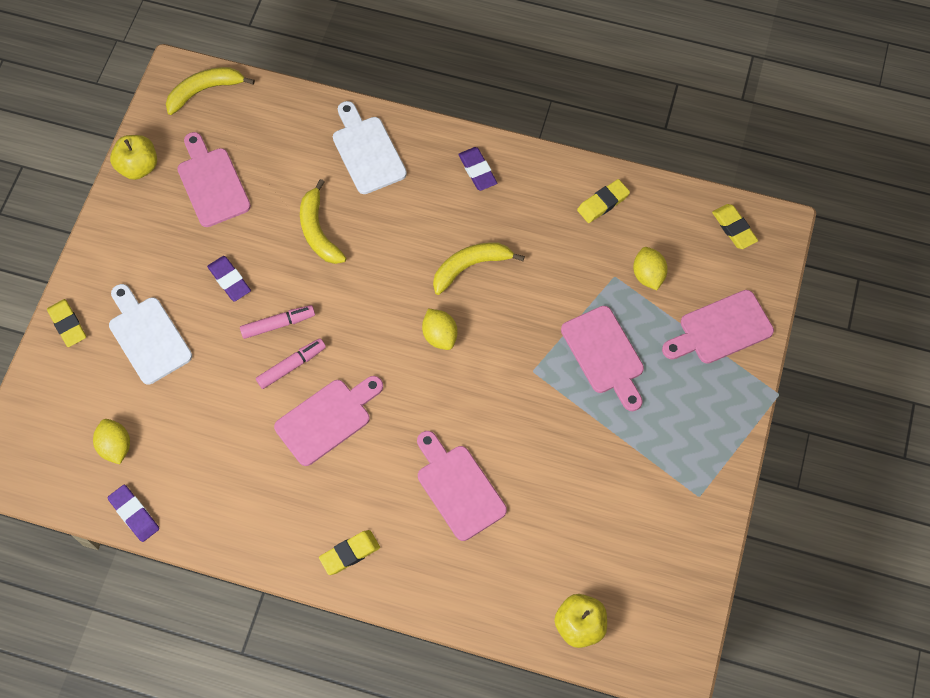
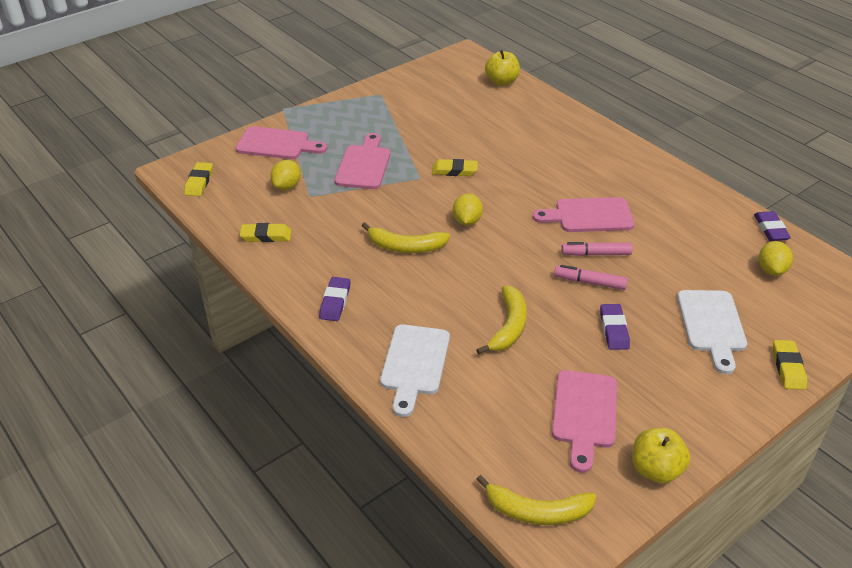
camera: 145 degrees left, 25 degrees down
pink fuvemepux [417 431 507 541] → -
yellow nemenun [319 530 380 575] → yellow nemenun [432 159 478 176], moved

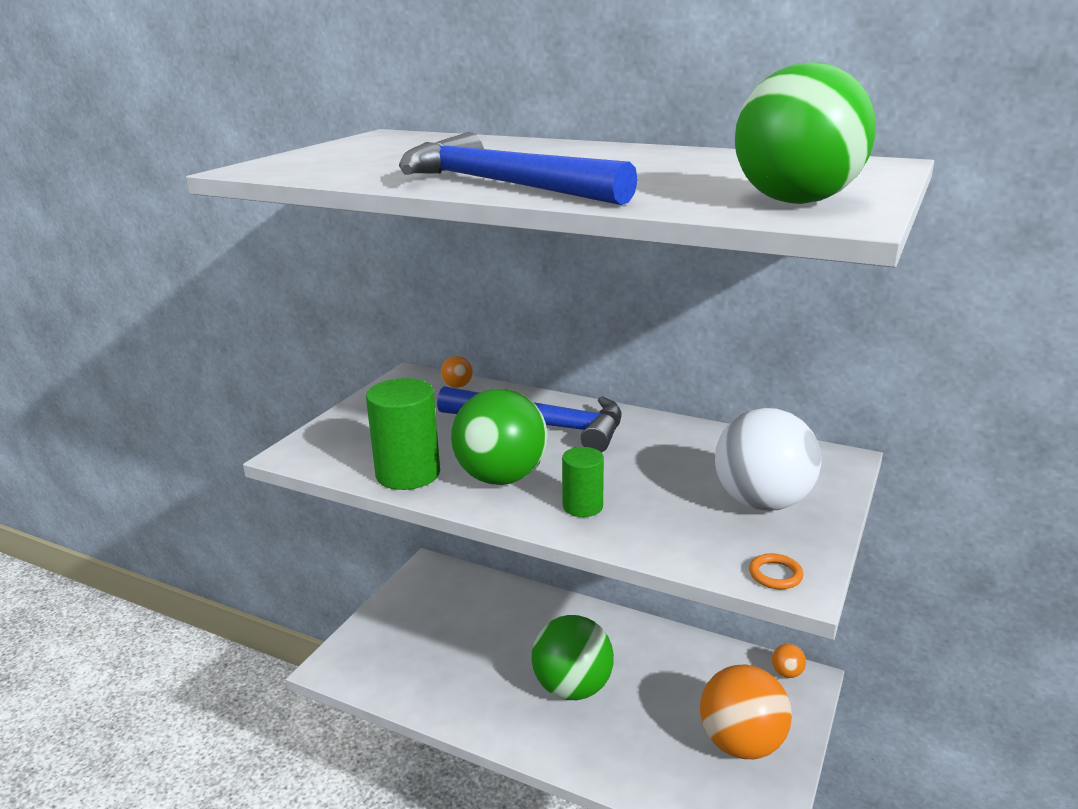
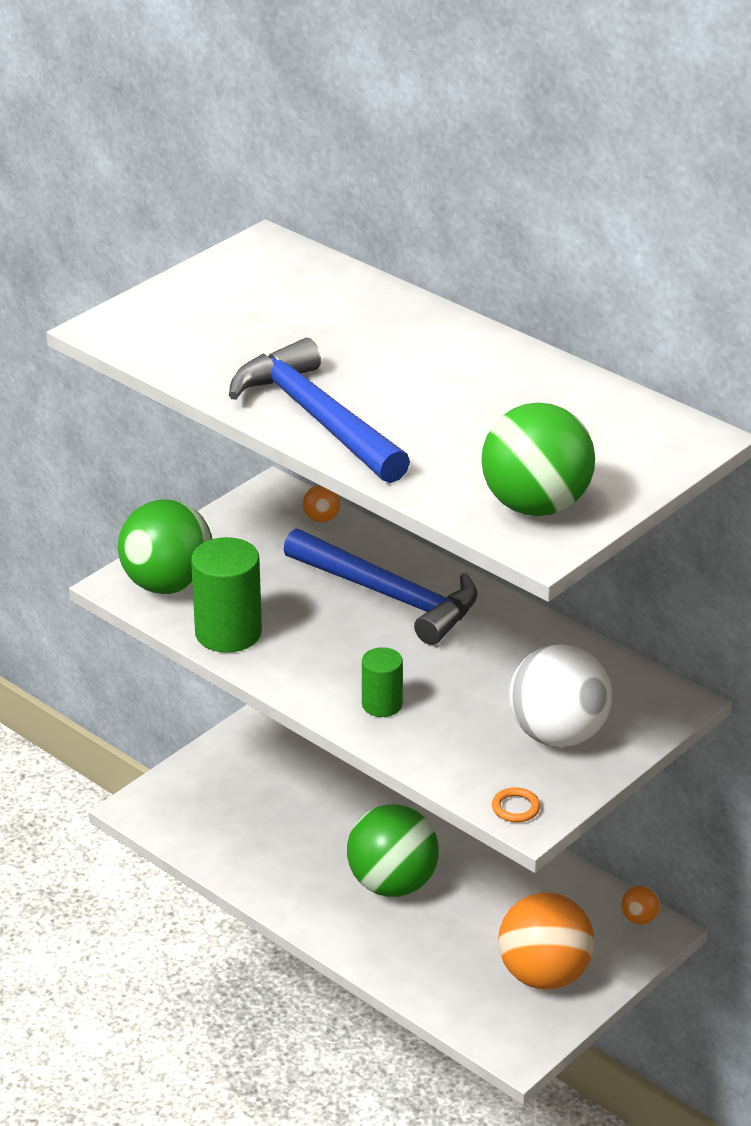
camera: 15 degrees right, 10 degrees up
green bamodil [451 389 548 485] → green bamodil [118 499 212 594], moved

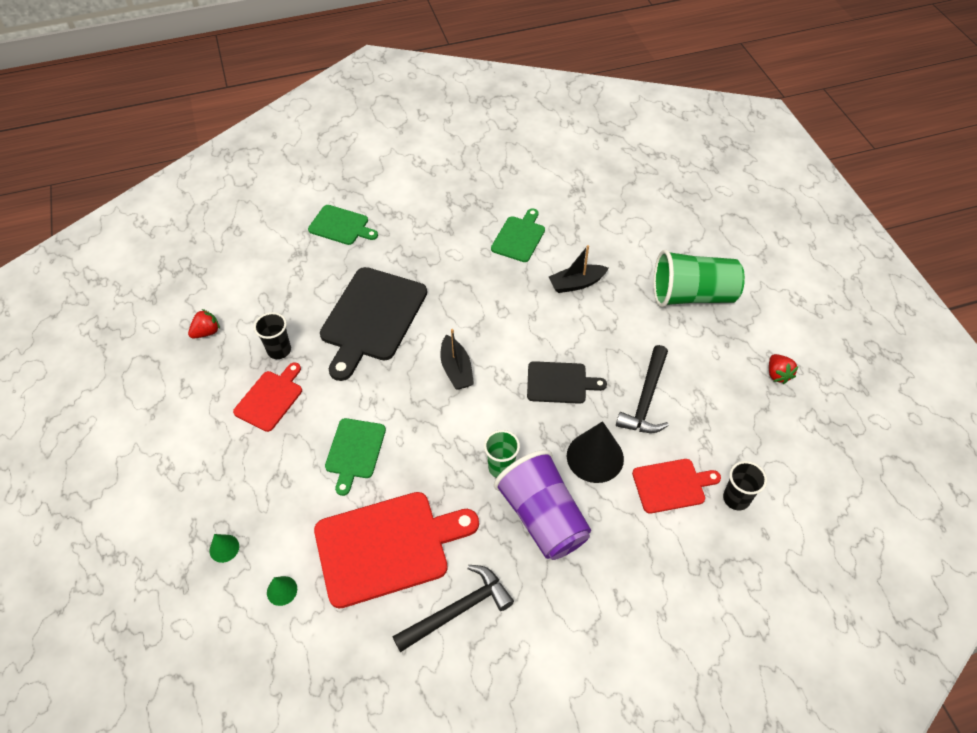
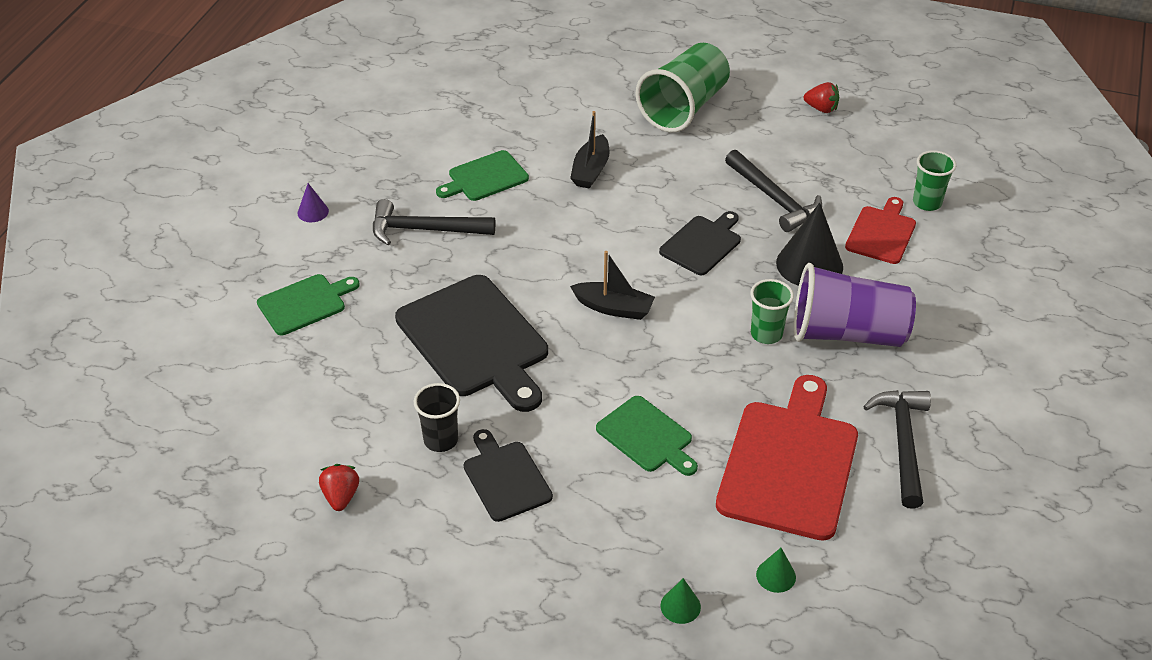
camera: 55 degrees left, 10 degrees down
green fuvemepux [491 208 545 262] → green fuvemepux [436 150 529 201], 90 degrees counterclockwise
red fuvemepux [233 362 302 432] → black fuvemepux [464 429 553 522]
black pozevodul [723 461 767 510] → green pozevodul [913 150 956 211]
- → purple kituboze [298 183 329 222]
- → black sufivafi [373 199 495 245]

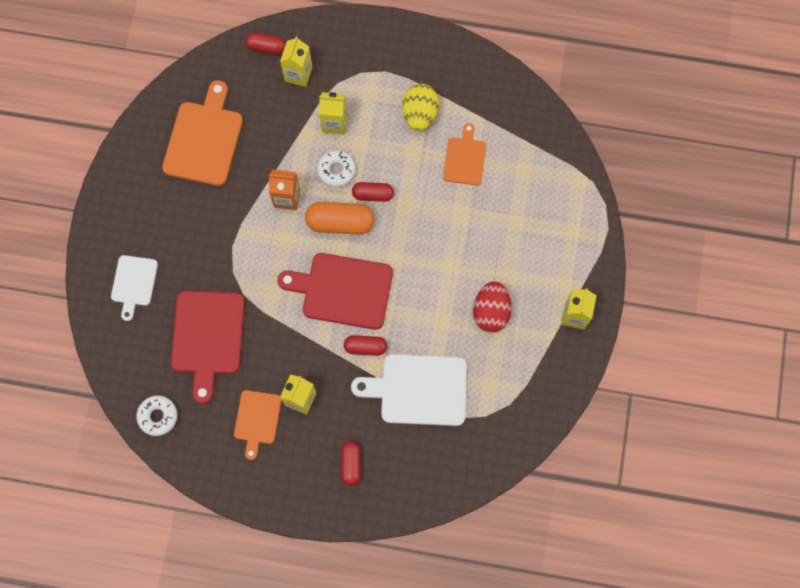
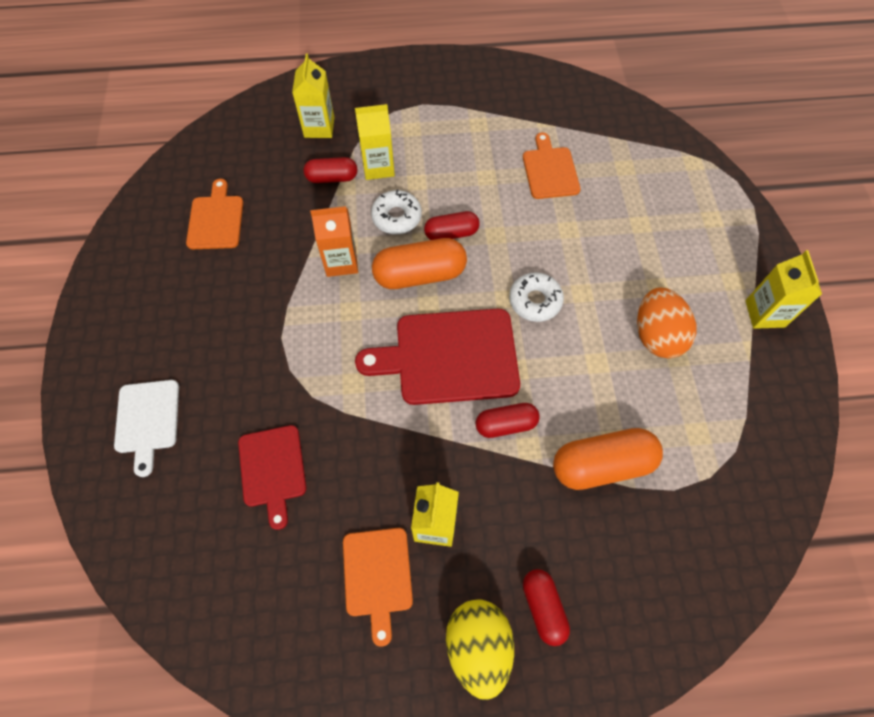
camera: 15 degrees left, 10 degrees down
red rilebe [245 33 286 55] → red rilebe [304 157 357 183], moved
orange fuvemepux [162 80 243 186] → orange fuvemepux [186 179 243 249], x0.59
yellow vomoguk [402 84 439 131] → yellow vomoguk [446 600 514 700], moved
red vomoguk [473 281 512 332] → orange vomoguk [637 287 697 358]
red fuvemepux [171 291 245 404] → red fuvemepux [238 425 306 530], x0.59
white fuvemepux [351 354 467 426] → orange rilebe [553 428 663 490]
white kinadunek [136 395 177 436] → white kinadunek [509 272 564 322], moved

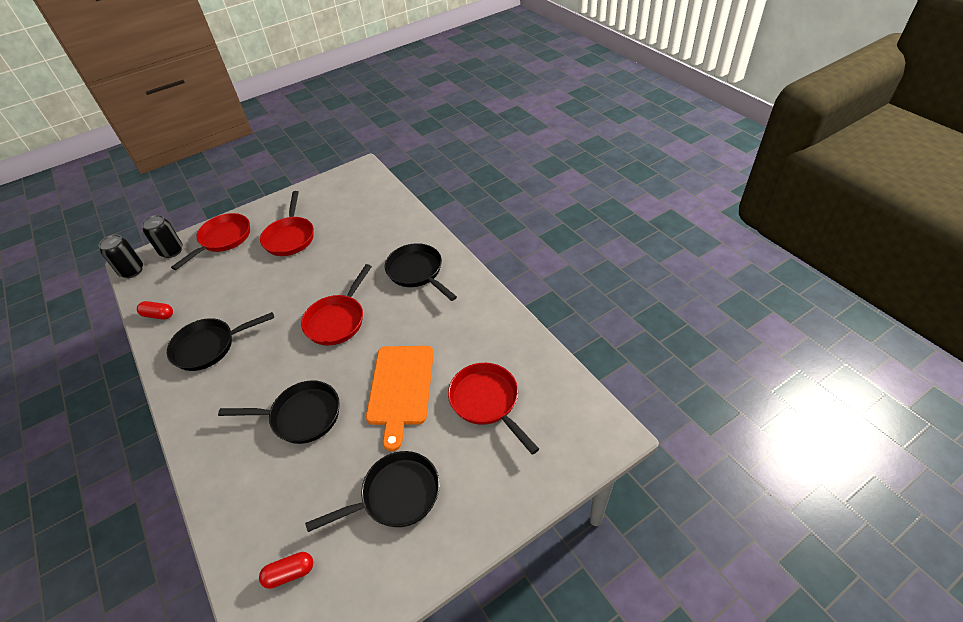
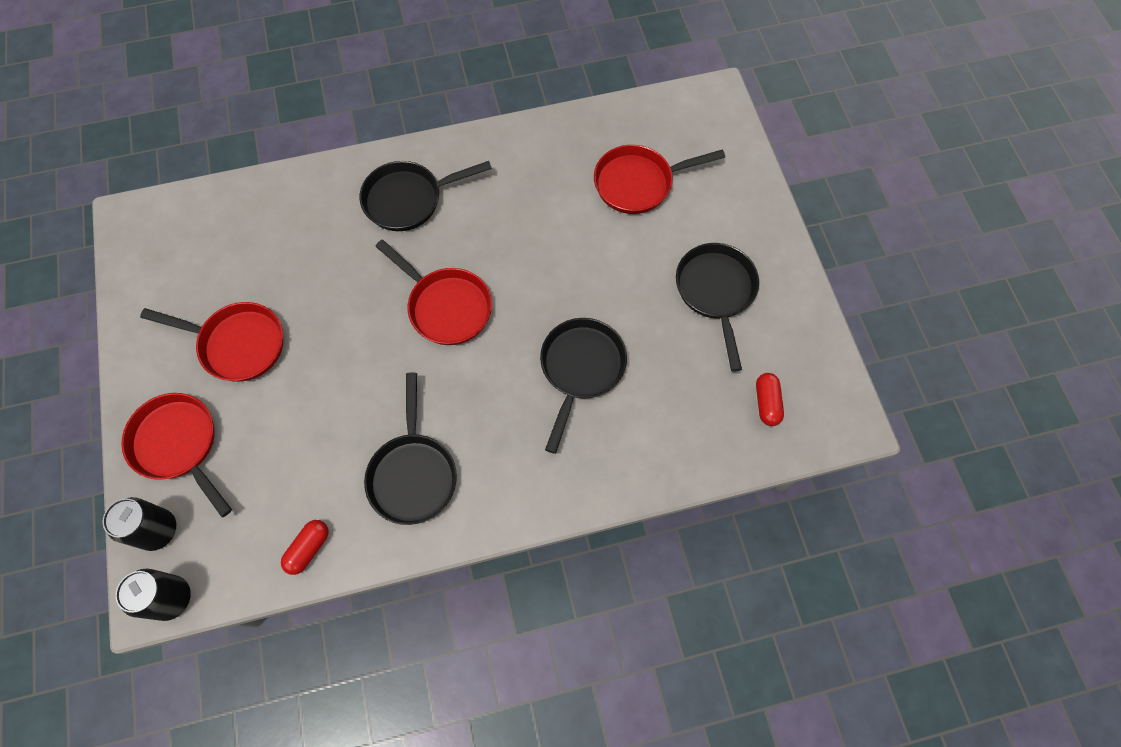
camera: 75 degrees left, 20 degrees up
orange fuvemepux [366 346 434 451] → -

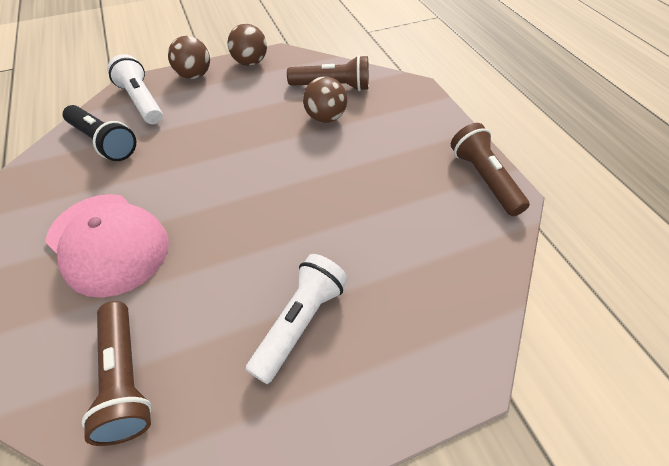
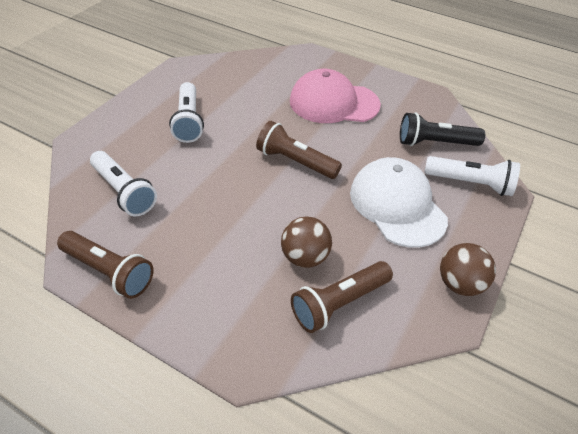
camera: 140 degrees right, 5 degrees down
brown bamodil [168 36 210 79] → -
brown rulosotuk [82 301 152 446] → brown rulosotuk [256 121 342 179], moved
- → white rulosotuk [90 151 157 216]
- → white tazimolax [350 157 448 248]

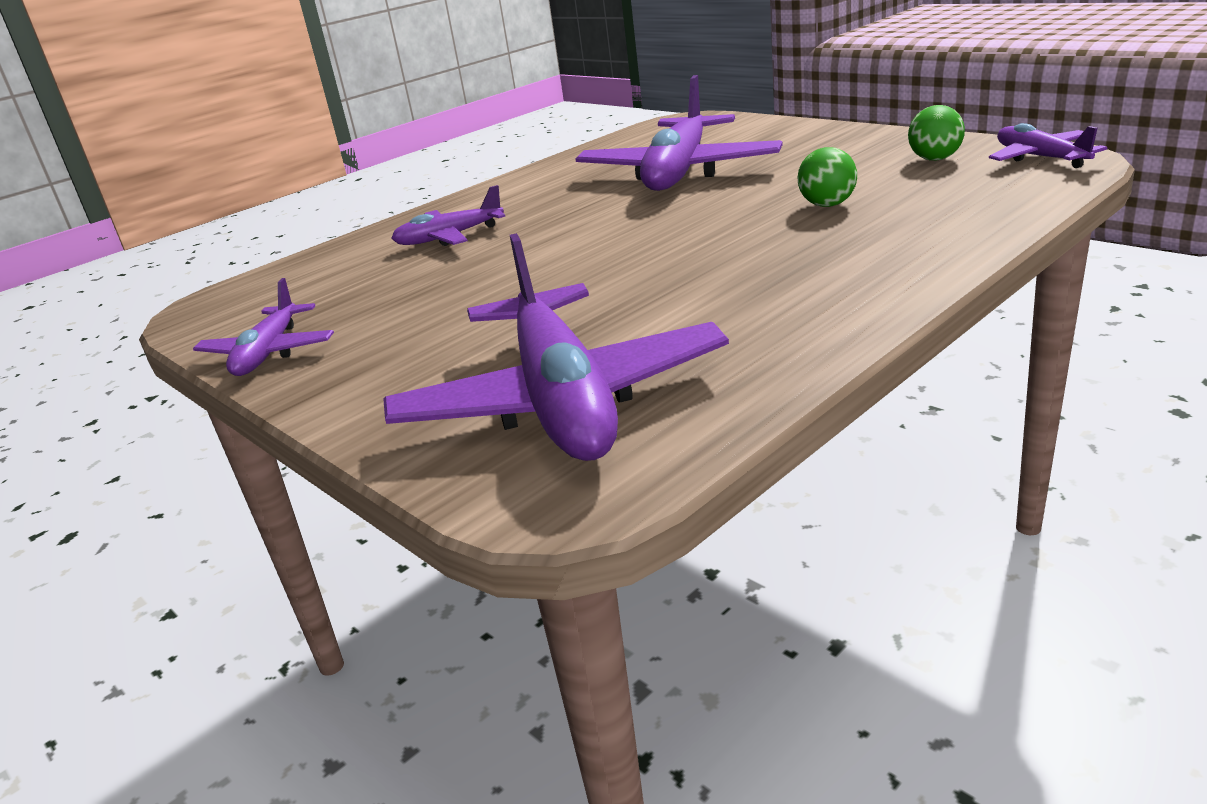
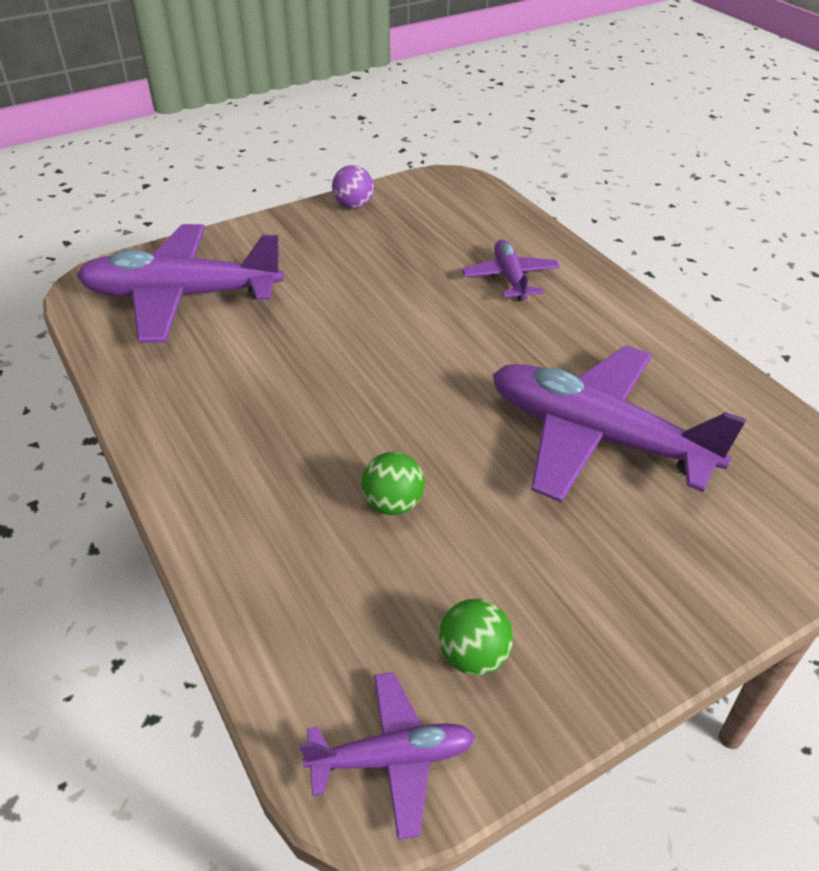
camera: 100 degrees right, 15 degrees up
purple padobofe [193 278 334 376] → purple bamodil [332 165 374 209]

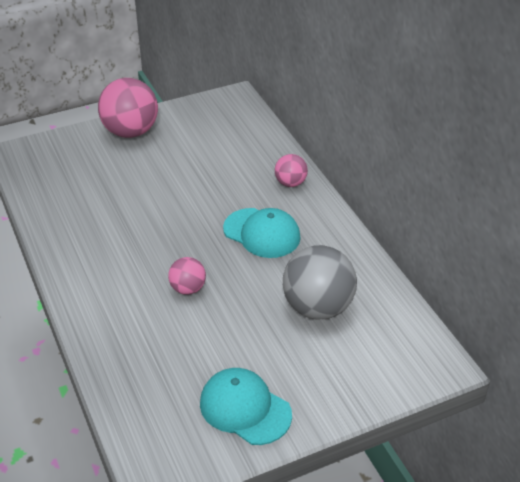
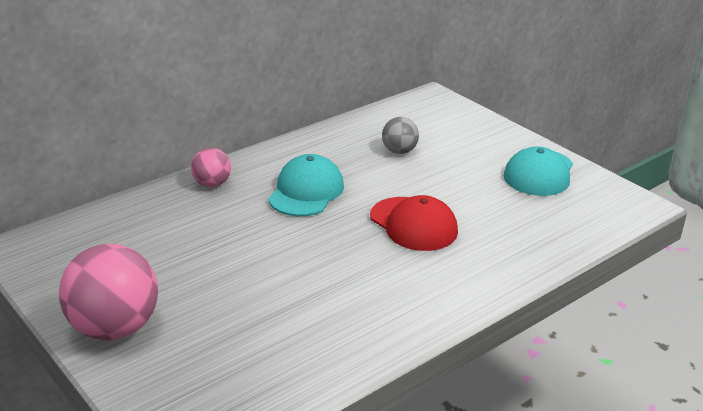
camera: 105 degrees left, 10 degrees down
grey bamodil [283 245 357 320] → grey bamodil [382 117 419 154], x0.52
pink bamodil [168 257 206 295] → red tazimolax [370 195 458 251]

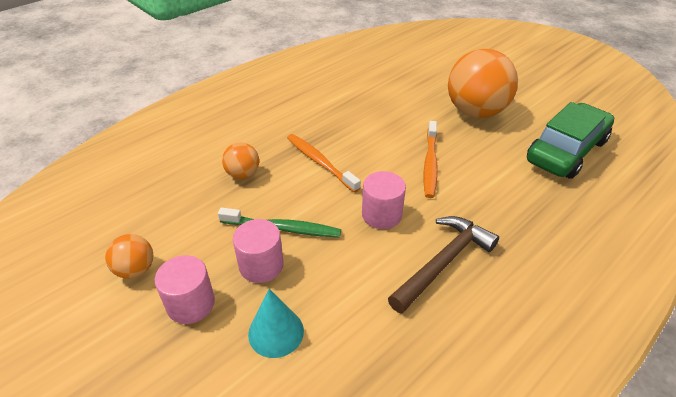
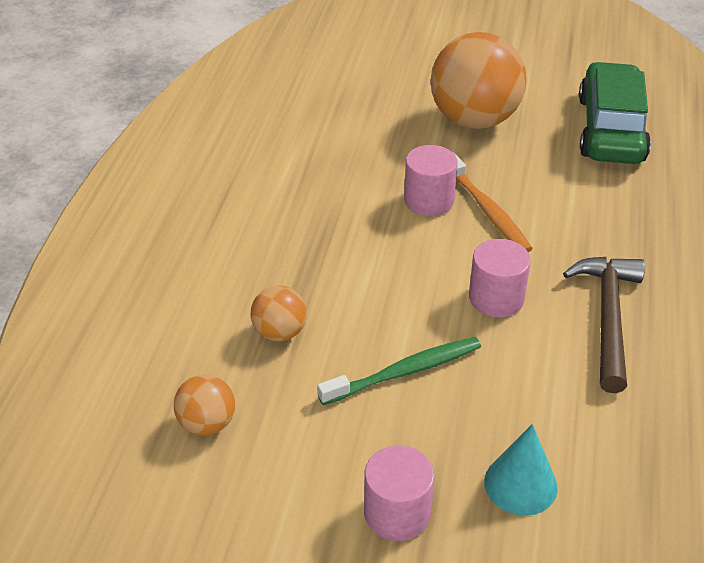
camera: 35 degrees left, 0 degrees up
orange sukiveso [287 134 361 193] → -
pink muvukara [233 219 284 283] → pink muvukara [404 145 458 216], moved
orange bamodil [105 234 153 279] → orange bamodil [174 374 235 436], moved

